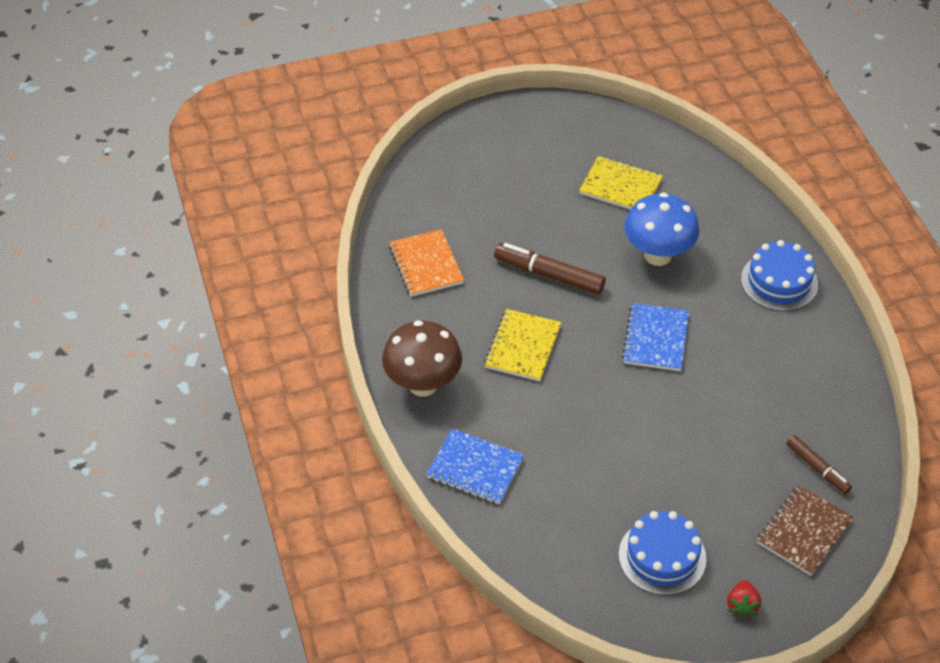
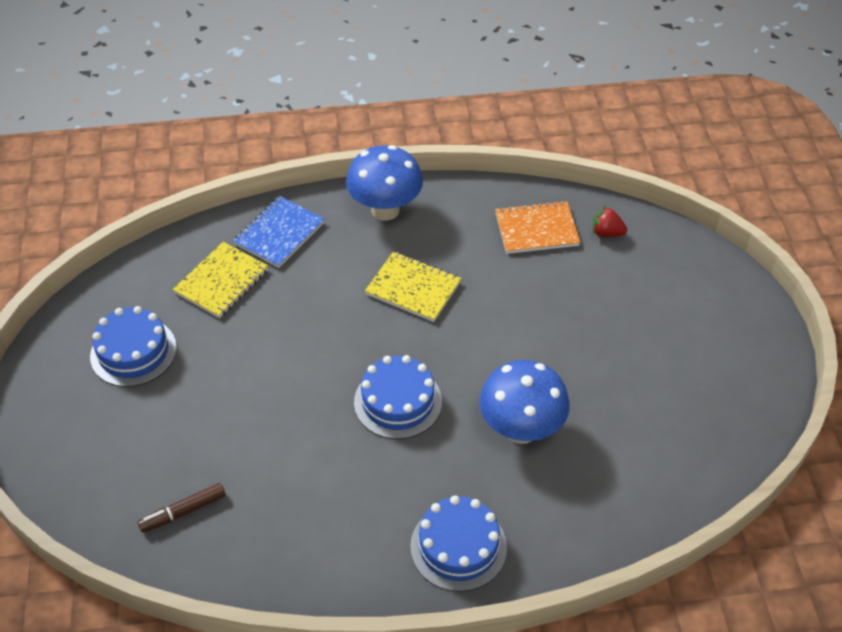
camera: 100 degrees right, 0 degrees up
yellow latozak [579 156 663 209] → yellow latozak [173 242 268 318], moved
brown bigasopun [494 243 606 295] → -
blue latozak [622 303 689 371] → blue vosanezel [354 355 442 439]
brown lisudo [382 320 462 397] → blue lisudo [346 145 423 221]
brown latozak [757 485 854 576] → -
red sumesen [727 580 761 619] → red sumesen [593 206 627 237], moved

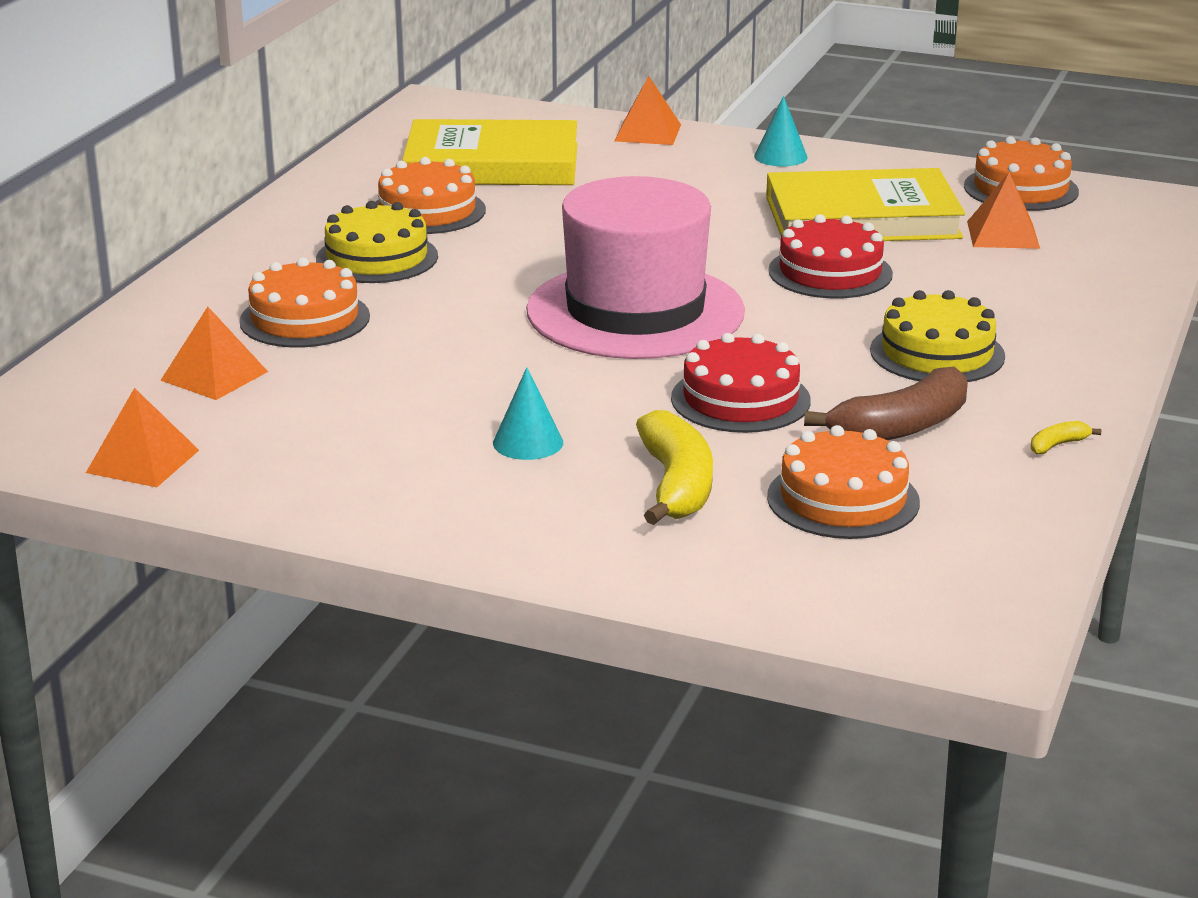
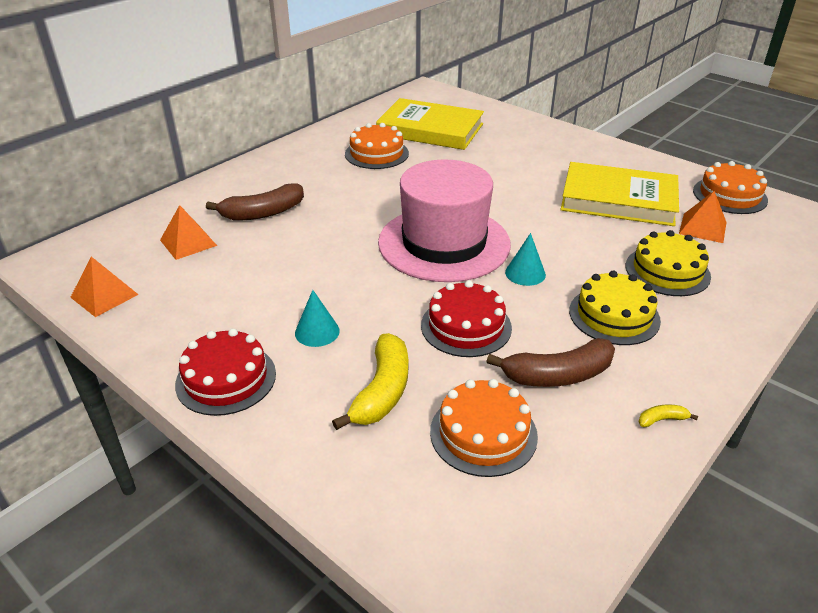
camera: 20 degrees right, 10 degrees up
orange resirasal [615 76 681 145] → -
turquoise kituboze [754 96 808 166] → turquoise kituboze [505 233 546 286], moved
yellow vosanezel [316 201 438 283] → yellow vosanezel [626 230 711 296], moved
red vosanezel [768 214 893 299] → red vosanezel [175 328 276 416], moved
orange vosanezel [239 257 370 348] → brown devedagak [206 184 304 220]

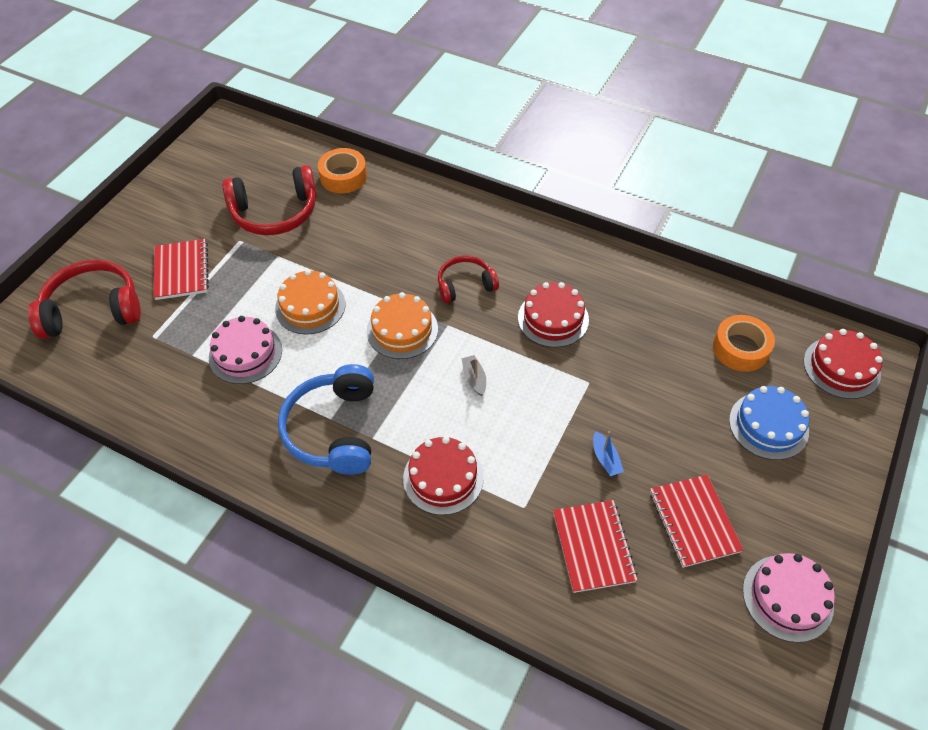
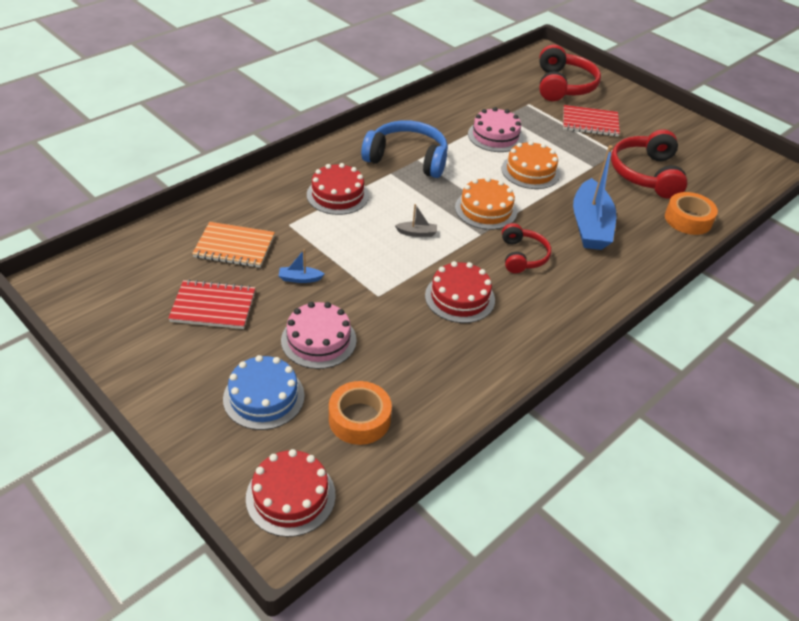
camera: 105 degrees right, 10 degrees down
red latozak [553 500 638 593] → orange latozak [192 222 275 268]
pink vosanezel [743 553 835 643] → pink vosanezel [281 302 357 369], moved
- → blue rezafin [573 145 616 250]

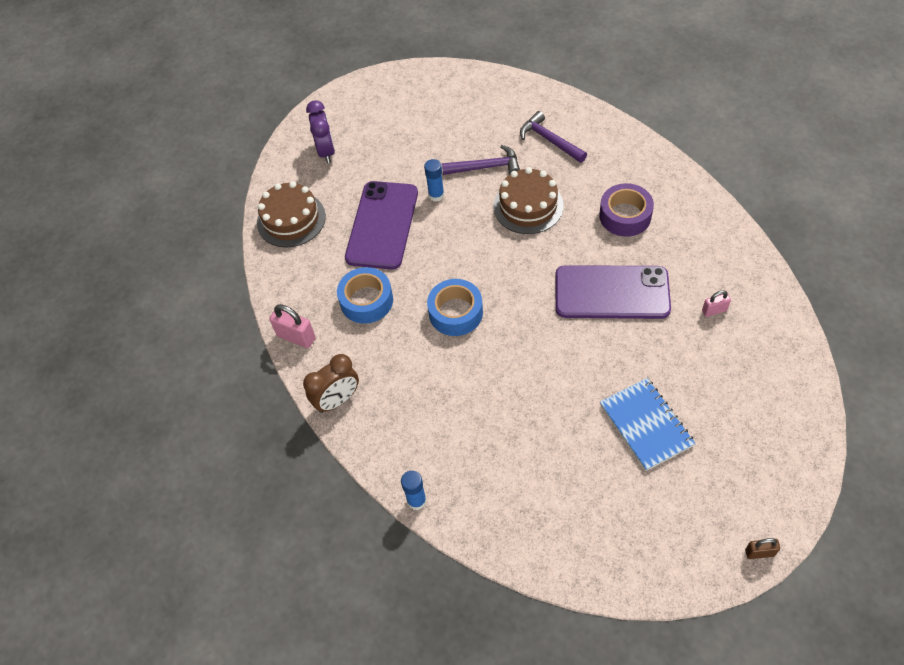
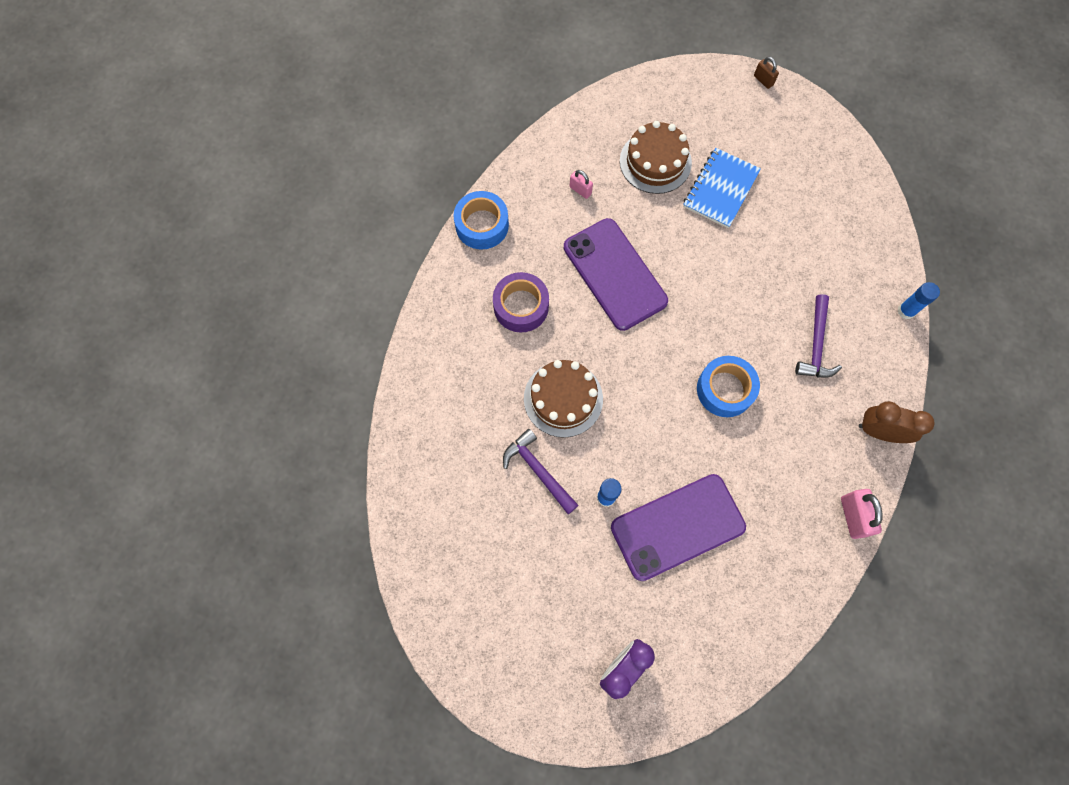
camera: 130 degrees left, 15 degrees up
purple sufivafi [520 111 587 163] → purple sufivafi [795 294 842 377], moved
brown vosanezel [257 181 326 248] → brown vosanezel [620 121 692 194], moved
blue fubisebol [337 267 393 324] → blue fubisebol [454 191 509 250], moved

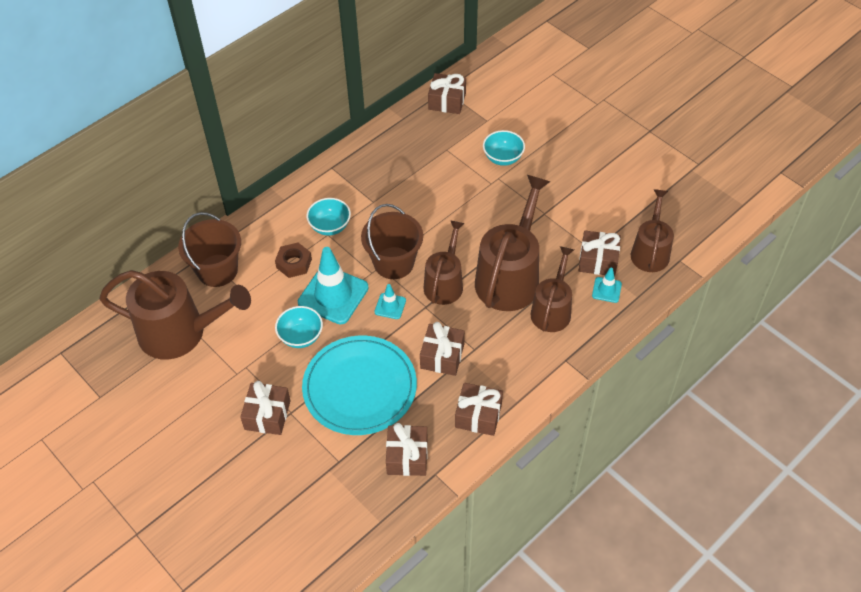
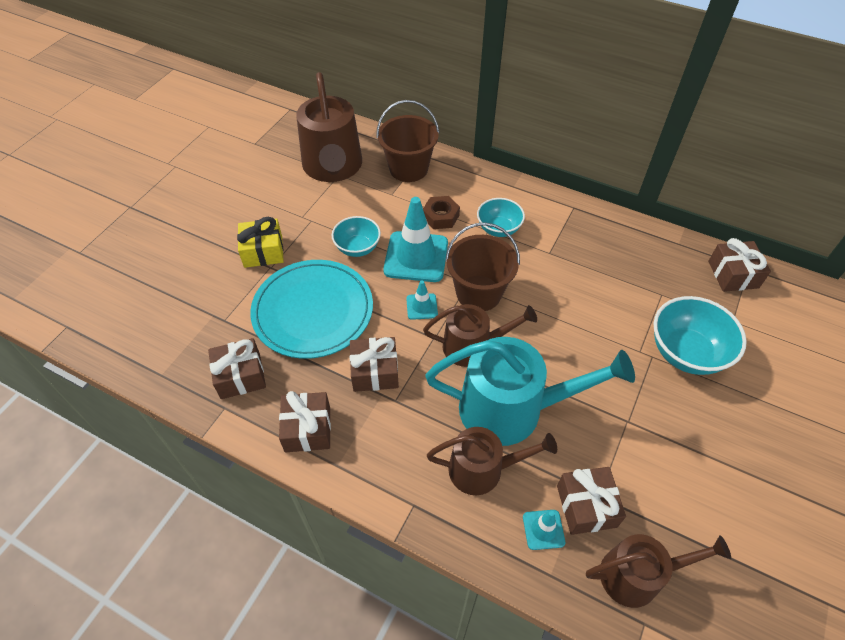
camera: 70 degrees right, 0 degrees up
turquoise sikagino [483 130 525 166] → turquoise sikagino [654 296 747 375], x1.59
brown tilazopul [475 175 550 311] → turquoise tilazopul [425 337 635 446]
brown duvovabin [240 381 290 435] → yellow duvovabin [237 217 284 268]

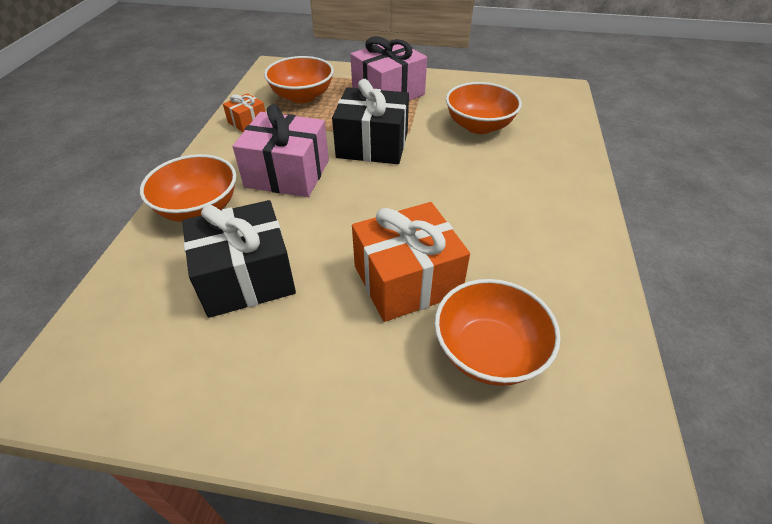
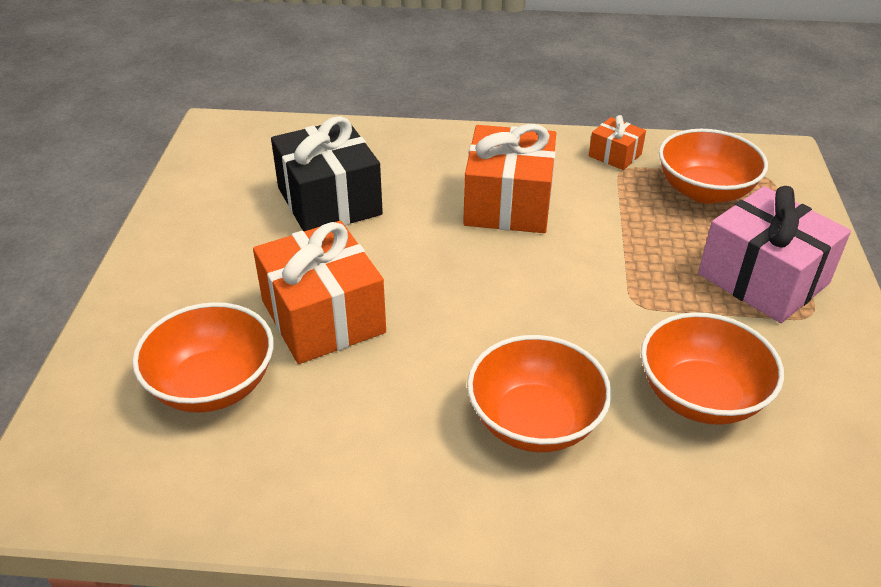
camera: 85 degrees right, 5 degrees down
black duvovabin [332 79 409 164] → -
pink duvovabin [233 104 329 197] → orange duvovabin [463 124 556 233]
orange sikagino [140 154 236 222] → orange sikagino [467 335 612 452], moved

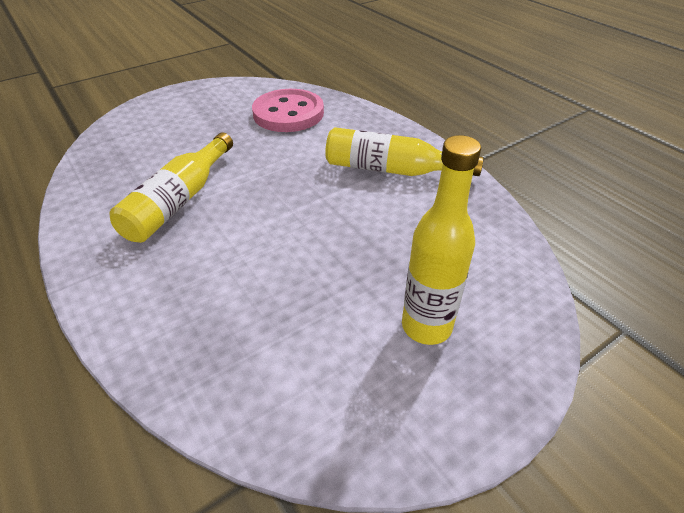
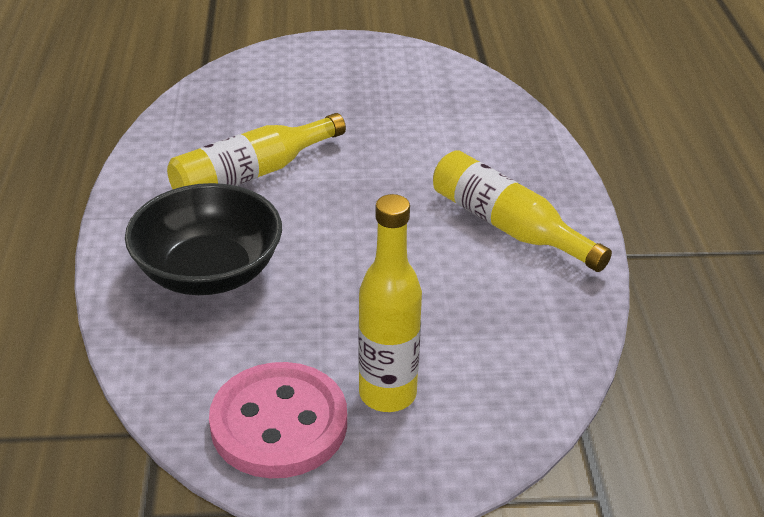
camera: 30 degrees right, 5 degrees down
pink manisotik [252 89 324 132] → pink manisotik [209 362 347 478], moved
- → black sikagino [125 183 282 295]

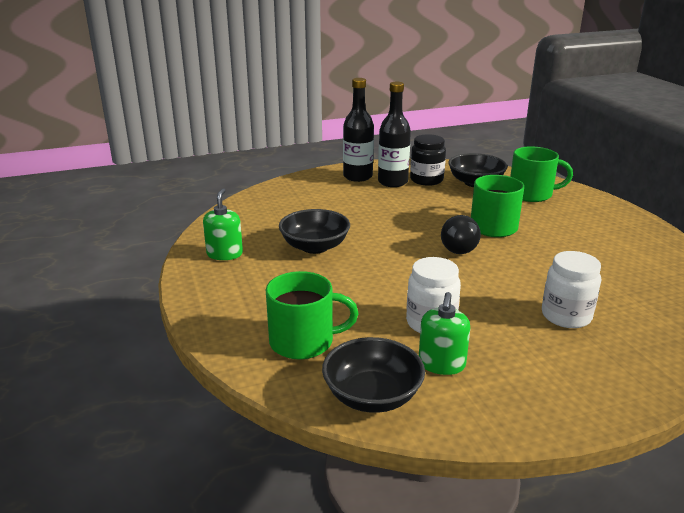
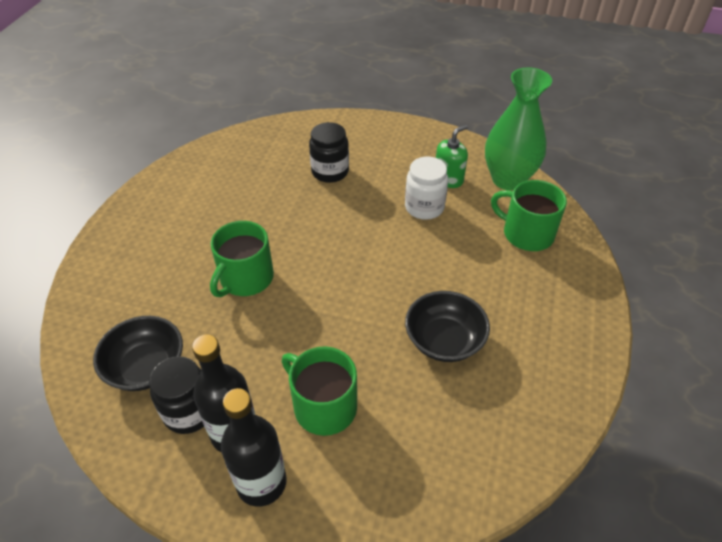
camera: 145 degrees left, 20 degrees up
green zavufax [510 146 573 202] → green zavufax [282 346 357 436], moved
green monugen [203 188 243 260] → -
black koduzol [441 215 481 254] → -
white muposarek [542 251 601 328] → black muposarek [309 122 349 183]
black sikagino [322 337 425 413] → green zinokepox [485 67 552 190]

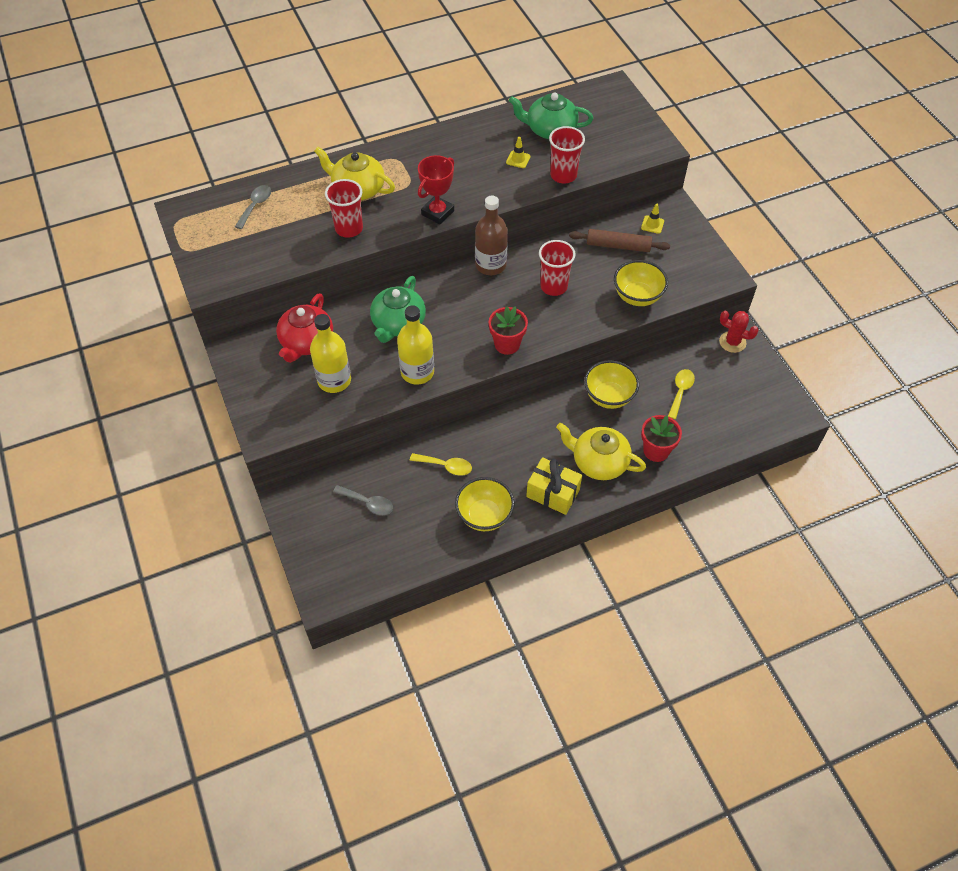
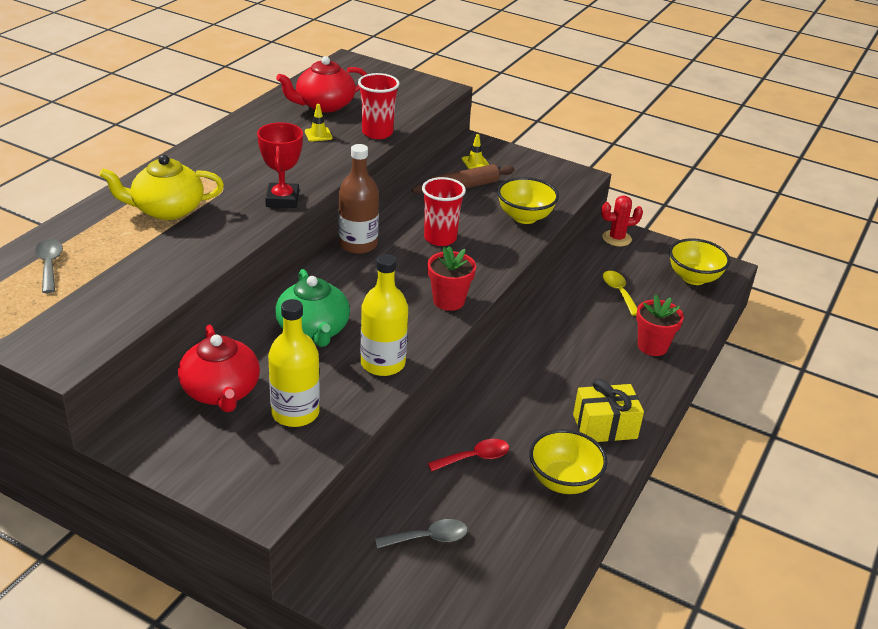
camera: 40 degrees left, 20 degrees down
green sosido [509 93 593 139] → red sosido [276 56 367 112]
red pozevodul [325 179 363 238] → -
yellow sikagino [584 360 639 409] → yellow sikagino [669 238 730 285], moved
yellow sosido [556 423 646 480] → -
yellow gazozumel [410 453 472 476] → red gazozumel [428 439 509 471]

